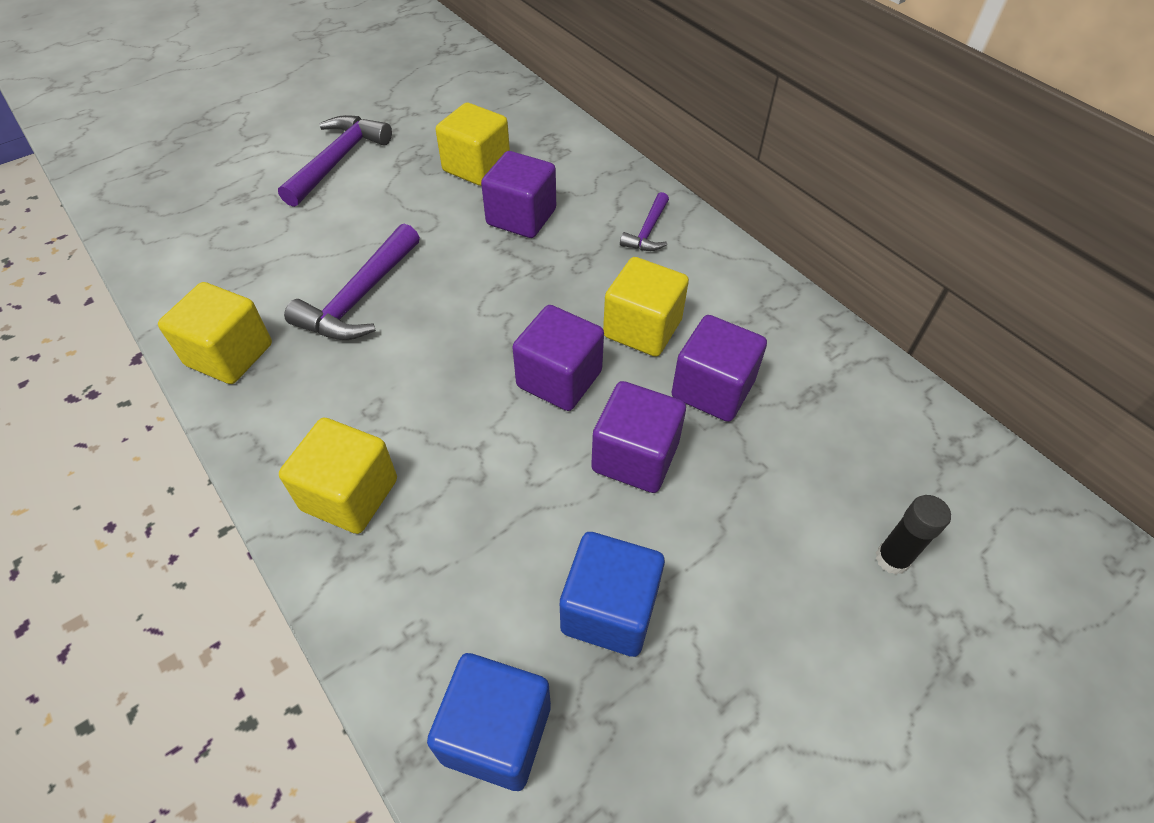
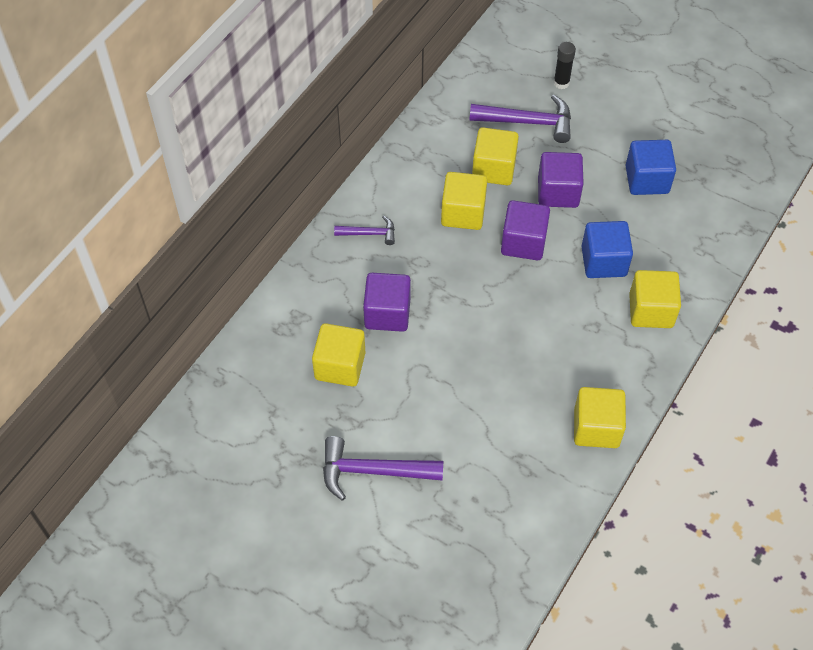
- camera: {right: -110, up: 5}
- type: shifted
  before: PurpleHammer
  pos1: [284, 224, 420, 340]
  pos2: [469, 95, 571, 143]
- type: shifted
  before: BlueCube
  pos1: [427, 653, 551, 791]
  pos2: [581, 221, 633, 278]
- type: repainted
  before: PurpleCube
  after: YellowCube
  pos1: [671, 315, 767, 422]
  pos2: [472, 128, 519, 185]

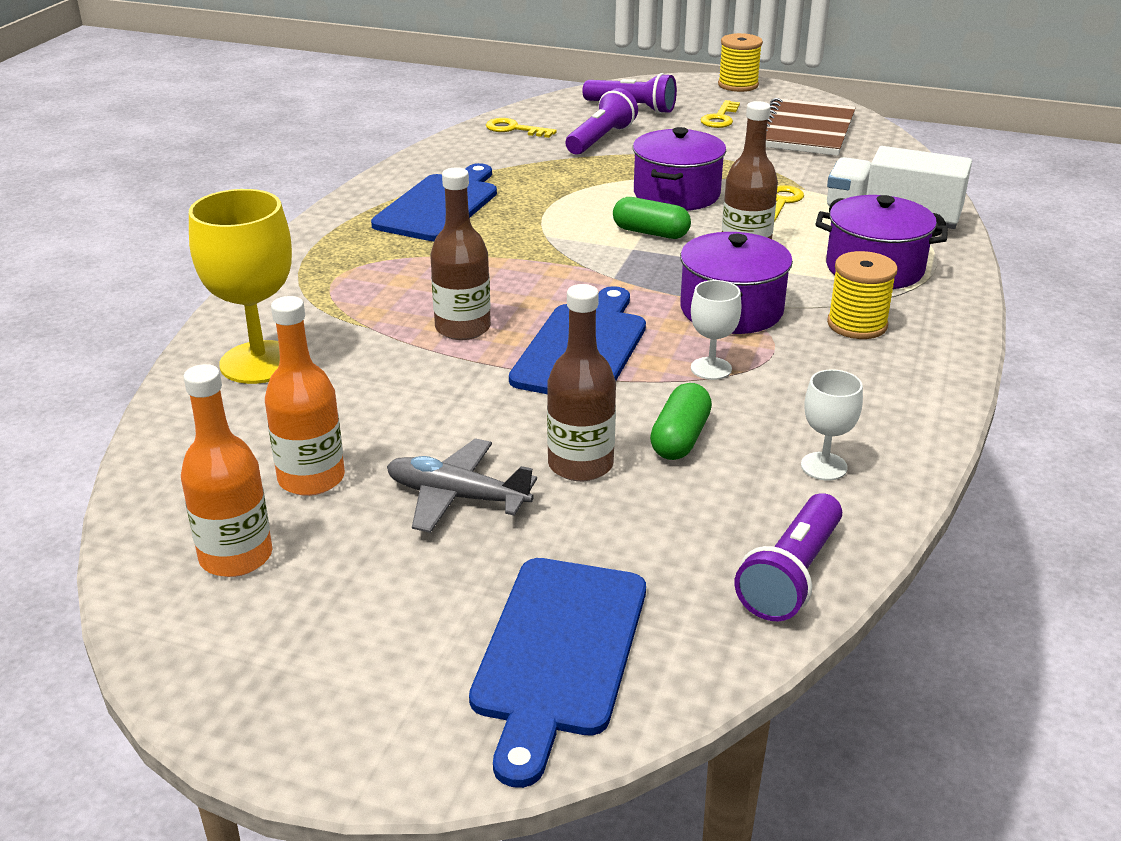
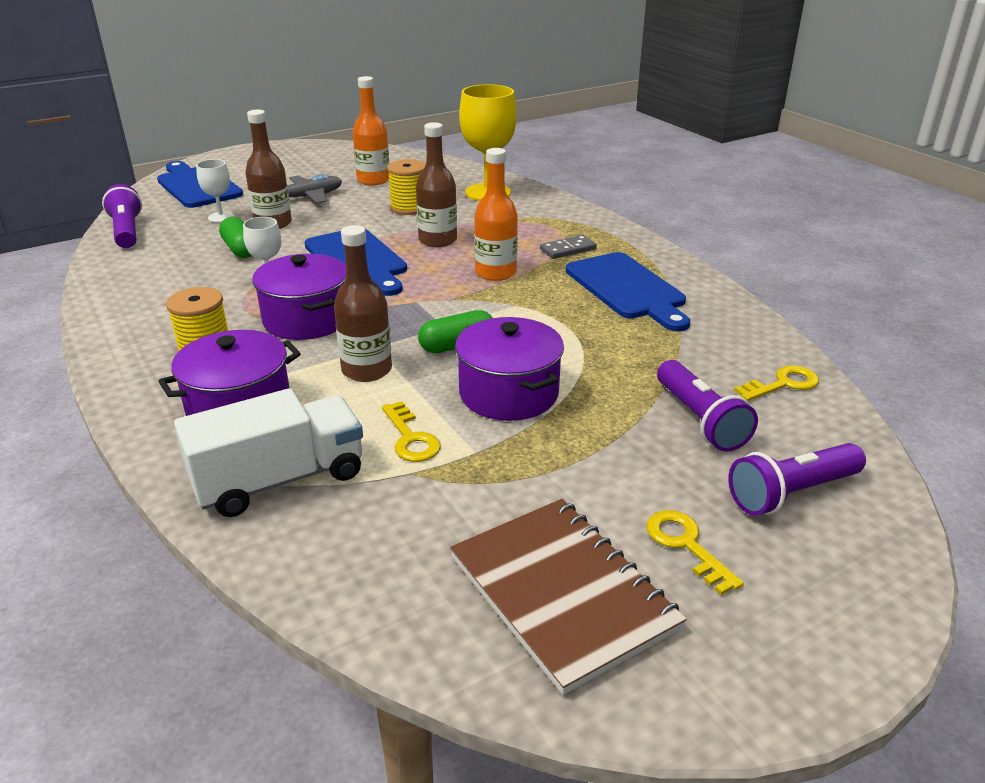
- camera: {right: 130, up: 0}
- type: shifted
  before: OrangeBottle
  pos1: [181, 364, 272, 577]
  pos2: [474, 148, 518, 281]
- type: shifted
  before: YellowSpool
  pos1: [718, 33, 763, 92]
  pos2: [387, 159, 426, 215]
- type: shifted
  before: WhiteGoblet
  pos1: [801, 369, 863, 481]
  pos2: [196, 159, 234, 223]
- type: new
  after: GreyDomino
  pos2: [540, 235, 597, 259]

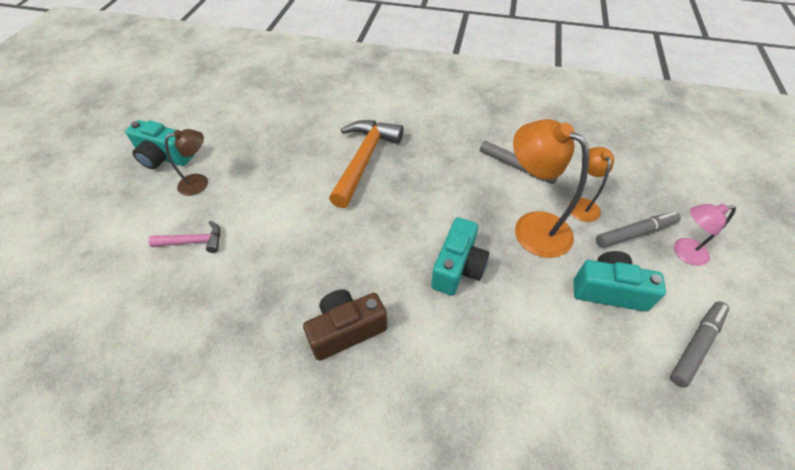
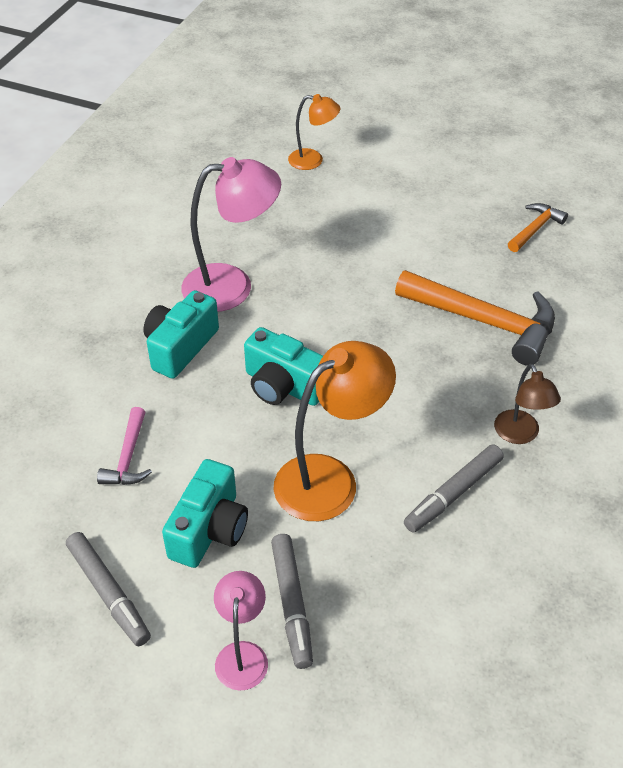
- camera: {right: 100, up: -5}
- type: shifted
  before: TurquoiseCamera
  pos1: [125, 120, 195, 169]
  pos2: [143, 290, 219, 379]
- type: shifted
  before: PinkHammer
  pos1: [149, 221, 220, 253]
  pos2: [97, 407, 152, 485]
- type: shifted
  before: BrownLamp
  pos1: [165, 129, 208, 196]
  pos2: [494, 364, 561, 444]
- type: swapped
  before: BrownCamera
  after: PinkLamp
  pos1: [303, 290, 387, 361]
  pos2: [181, 157, 281, 312]
- type: shifted
  before: OrangeLamp
  pos1: [569, 147, 614, 222]
  pos2: [288, 94, 340, 170]
- type: new
  after: OrangeHammer
  pos2: [508, 203, 568, 252]

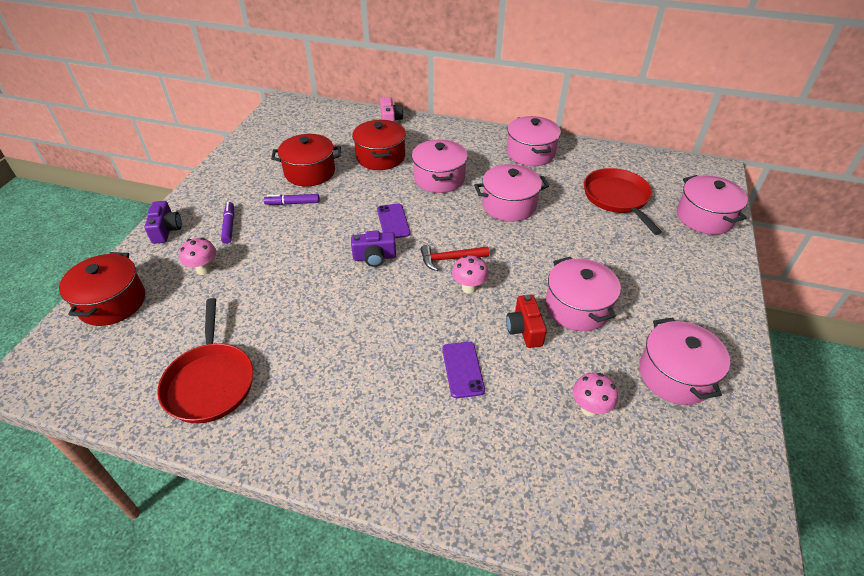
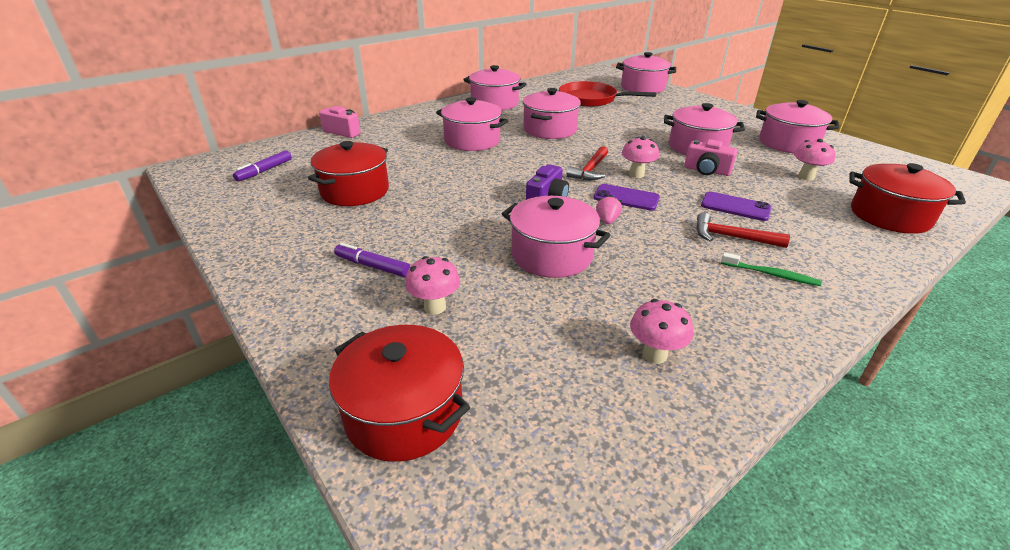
- camera: {right: -55, up: -10}
- type: gone
  before: PurpleCamera
  pos1: [144, 201, 182, 244]
- type: swapped
  before: RedPan
  after: PinkMushroom
  pos1: [157, 298, 253, 423]
  pos2: [630, 299, 693, 364]
- type: shifted
  before: PurpleMarker
  pos1: [264, 194, 320, 205]
  pos2: [233, 150, 292, 181]
- type: shifted
  before: RedPot
  pos1: [352, 120, 406, 170]
  pos2: [849, 163, 966, 234]
- type: shifted
  before: PurplePhone
  pos1: [377, 203, 410, 238]
  pos2: [593, 184, 660, 211]
- type: repainted
  before: RedCamera
  after: PinkCamera
  pos1: [506, 295, 547, 348]
  pos2: [684, 139, 738, 176]
- type: new
  after: PinkPot
  pos2: [502, 196, 610, 278]
- type: new
  after: PinkStrawberry
  pos2: [596, 195, 622, 224]
- type: new
  after: RedHammer
  pos2: [696, 212, 790, 248]
- type: new
  after: GreenToothbrush
  pos2: [721, 252, 822, 286]

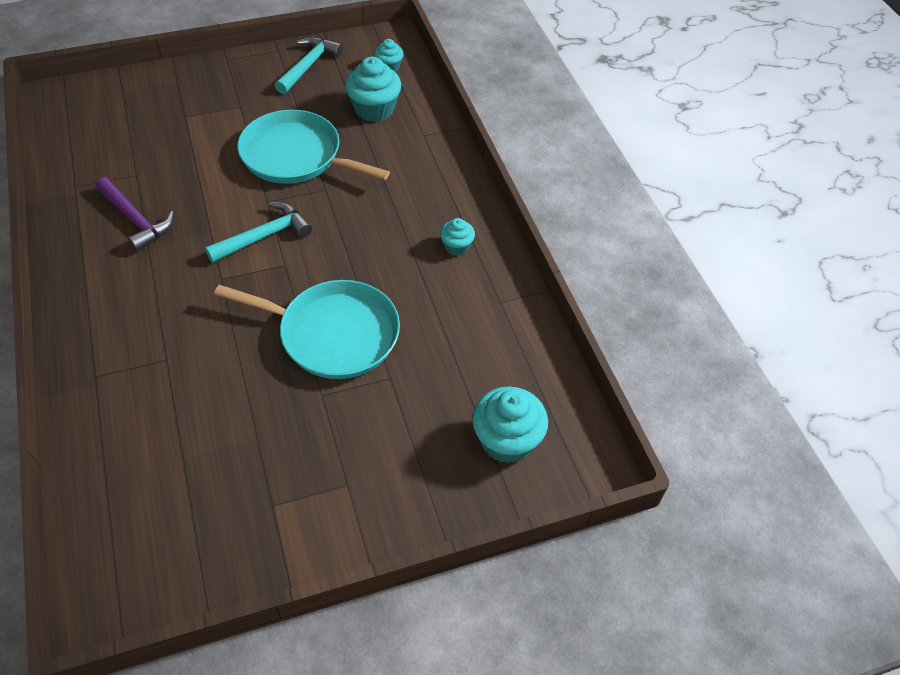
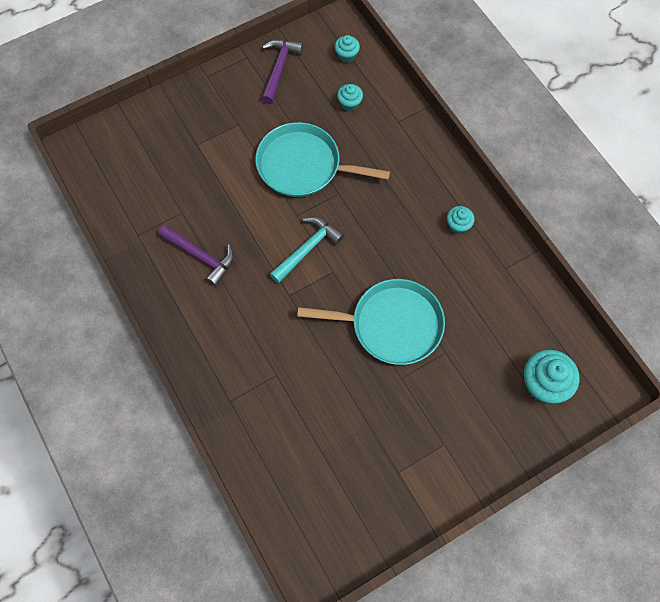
- camera: {right: -10, up: 15}
- type: repainted
  before: TurquoiseHammer
  after: PurpleHammer
  pos1: [275, 37, 343, 94]
  pos2: [261, 39, 303, 104]
- type: scaled
  before: TurquoiseCupcake
  pos1: [345, 57, 401, 122]
  pos2: [337, 84, 363, 111]
  scale: 0.55

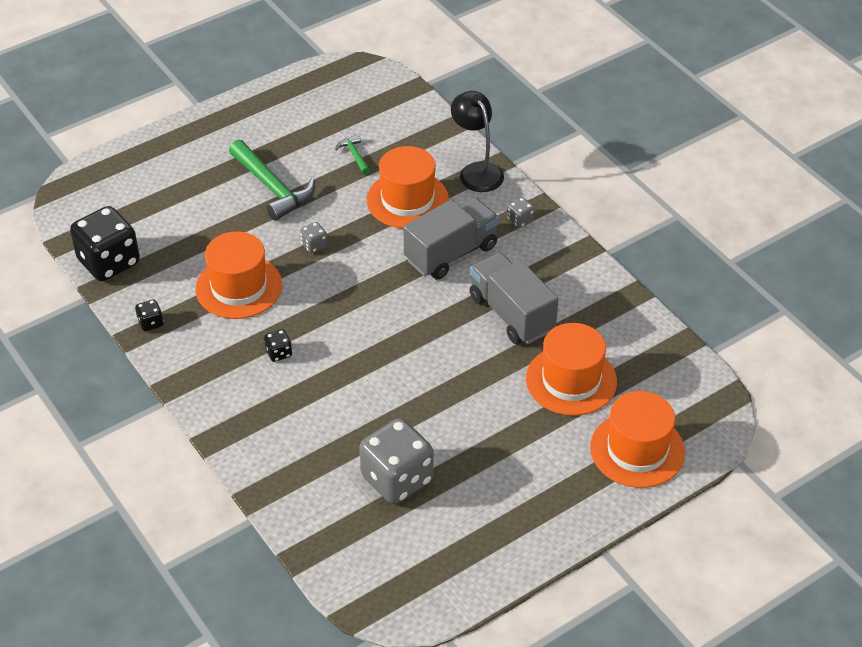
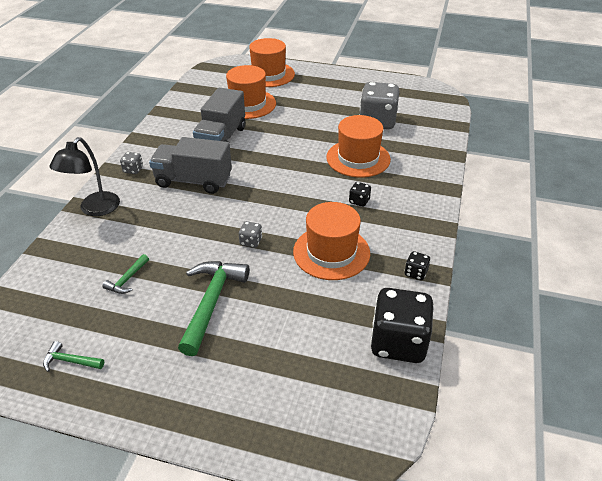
- camera: {right: -130, up: -5}
- type: shifted
  before: OrangeHat
  pos1: [367, 146, 449, 228]
  pos2: [326, 115, 391, 178]
- type: new
  after: GreenHammer
  pos2: [43, 341, 104, 372]

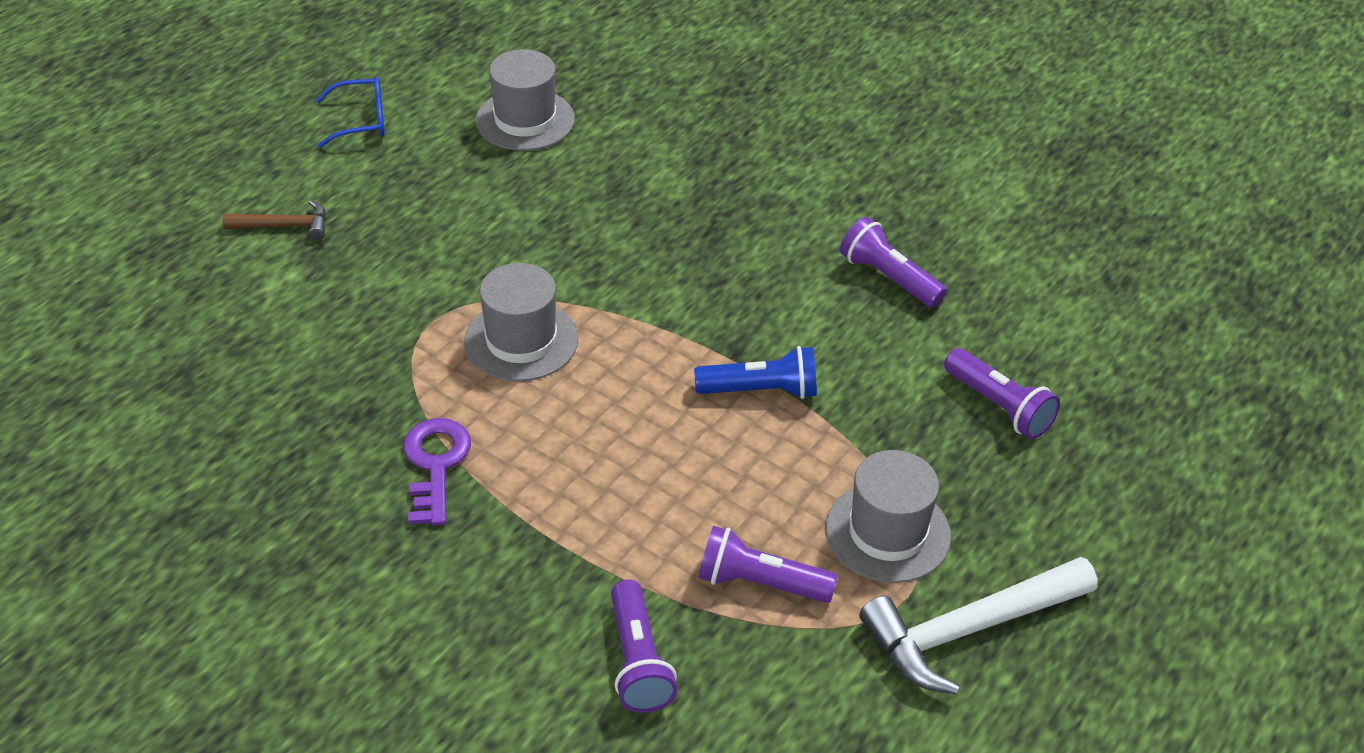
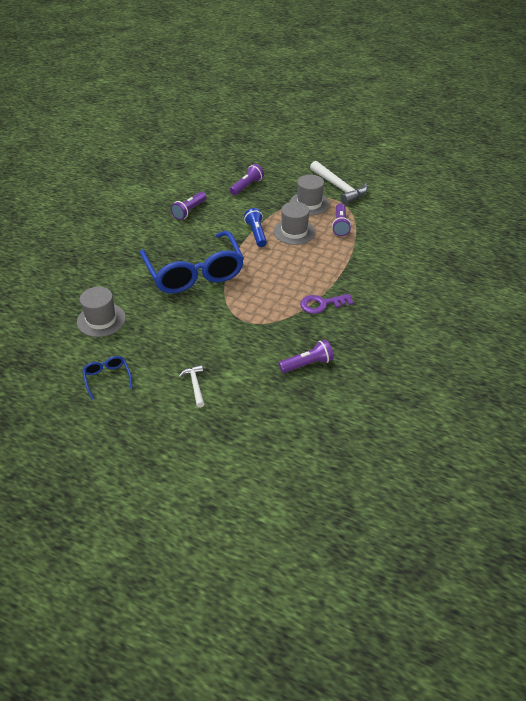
- camera: {right: -100, up: 0}
- type: repainted
  before: BrownHammer
  after: WhiteHammer
  pos1: [223, 200, 326, 240]
  pos2: [179, 365, 205, 408]
- type: shifted
  before: GreyHat
  pos1: [464, 263, 578, 381]
  pos2: [273, 202, 316, 245]
- type: shifted
  before: PurpleFlashlight
  pos1: [611, 579, 677, 713]
  pos2: [279, 340, 334, 373]
- type: new
  after: BlueGlasses
  pos2: [140, 231, 244, 294]

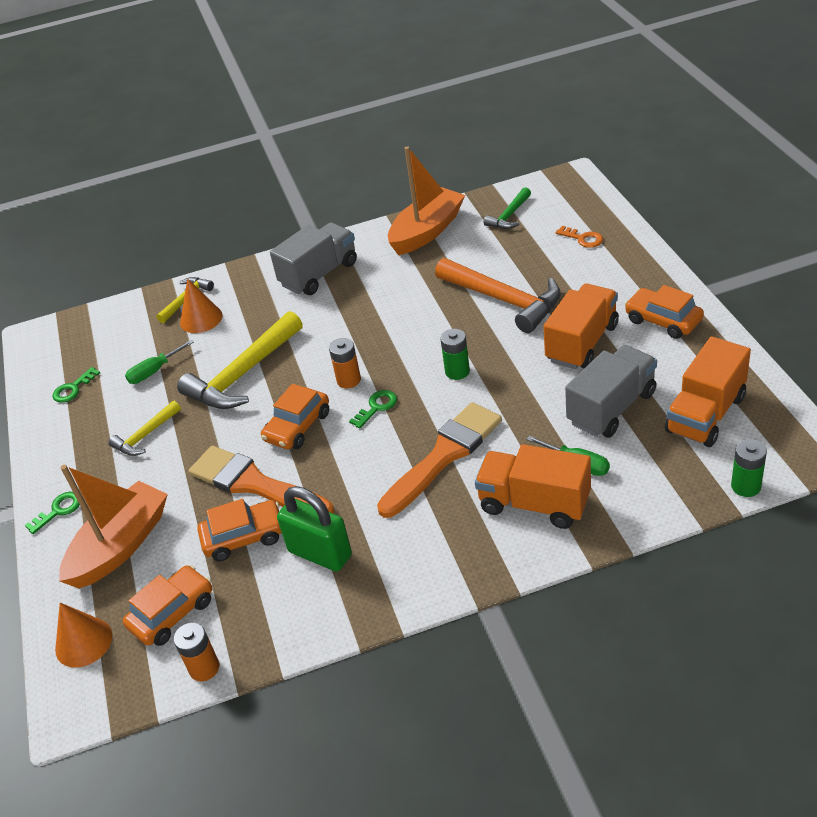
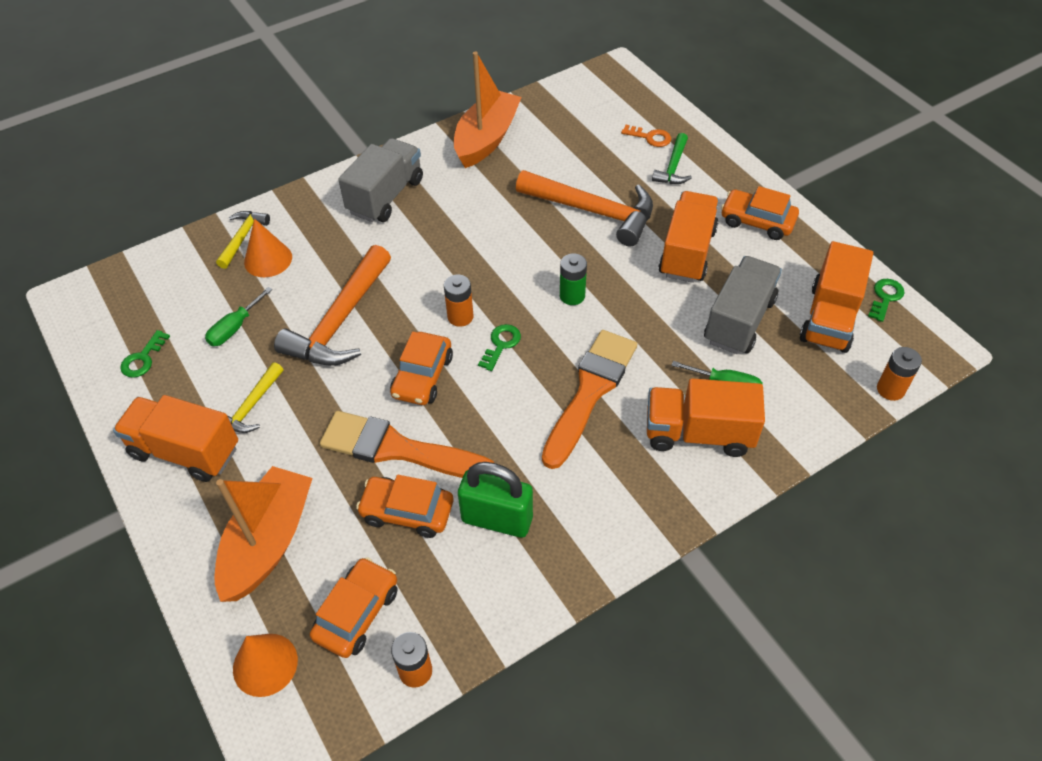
- camera: {right: -20, up: 10}
- type: shifted
  before: GreenKey
  pos1: [25, 492, 80, 534]
  pos2: [868, 279, 905, 322]
- type: repainted
  before: YellowHammer
  after: OrangeHammer
  pos1: [177, 311, 303, 409]
  pos2: [274, 245, 391, 366]
- type: rotated
  before: OrangeCar
  pos1: [197, 499, 282, 561]
  pos2: [356, 475, 453, 538]
  turn: -135
- type: shifted
  before: GreenHammer
  pos1: [484, 187, 531, 229]
  pos2: [652, 133, 692, 184]
- type: repainted
  before: GreenBattery
  after: OrangeBattery
  pos1: [731, 439, 767, 497]
  pos2: [877, 347, 922, 401]
- type: new
  after: OrangeTruck
  pos2: [113, 395, 238, 482]

